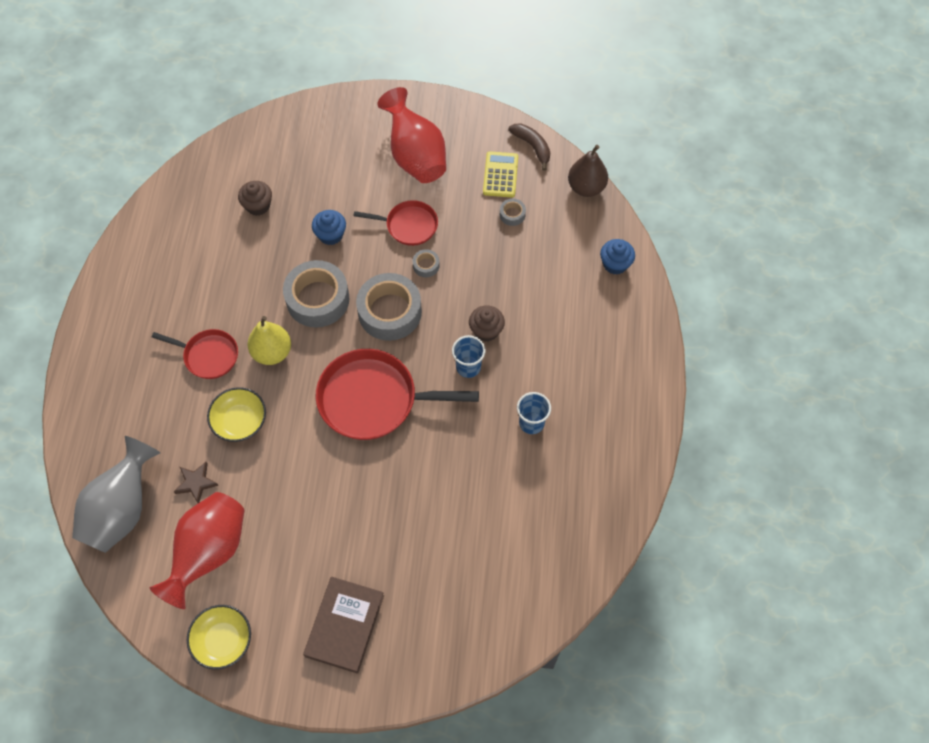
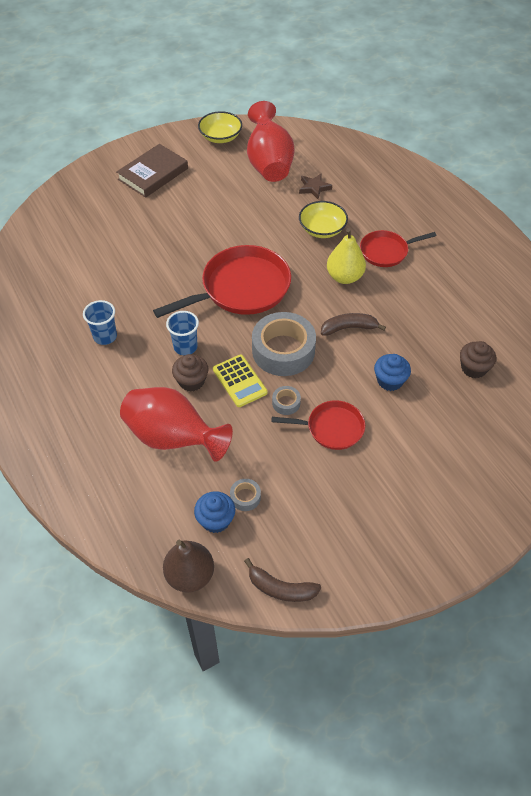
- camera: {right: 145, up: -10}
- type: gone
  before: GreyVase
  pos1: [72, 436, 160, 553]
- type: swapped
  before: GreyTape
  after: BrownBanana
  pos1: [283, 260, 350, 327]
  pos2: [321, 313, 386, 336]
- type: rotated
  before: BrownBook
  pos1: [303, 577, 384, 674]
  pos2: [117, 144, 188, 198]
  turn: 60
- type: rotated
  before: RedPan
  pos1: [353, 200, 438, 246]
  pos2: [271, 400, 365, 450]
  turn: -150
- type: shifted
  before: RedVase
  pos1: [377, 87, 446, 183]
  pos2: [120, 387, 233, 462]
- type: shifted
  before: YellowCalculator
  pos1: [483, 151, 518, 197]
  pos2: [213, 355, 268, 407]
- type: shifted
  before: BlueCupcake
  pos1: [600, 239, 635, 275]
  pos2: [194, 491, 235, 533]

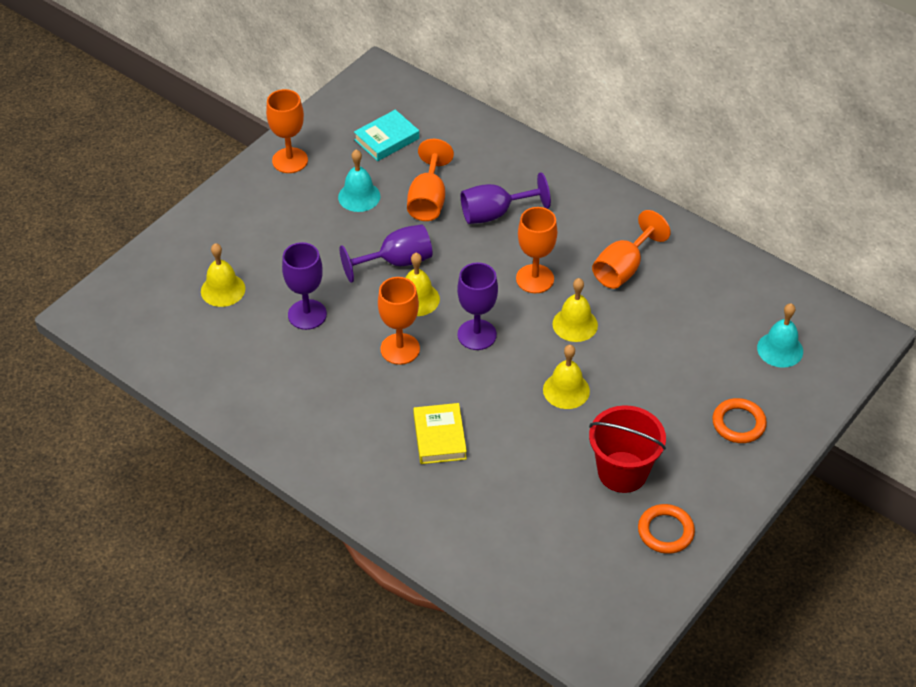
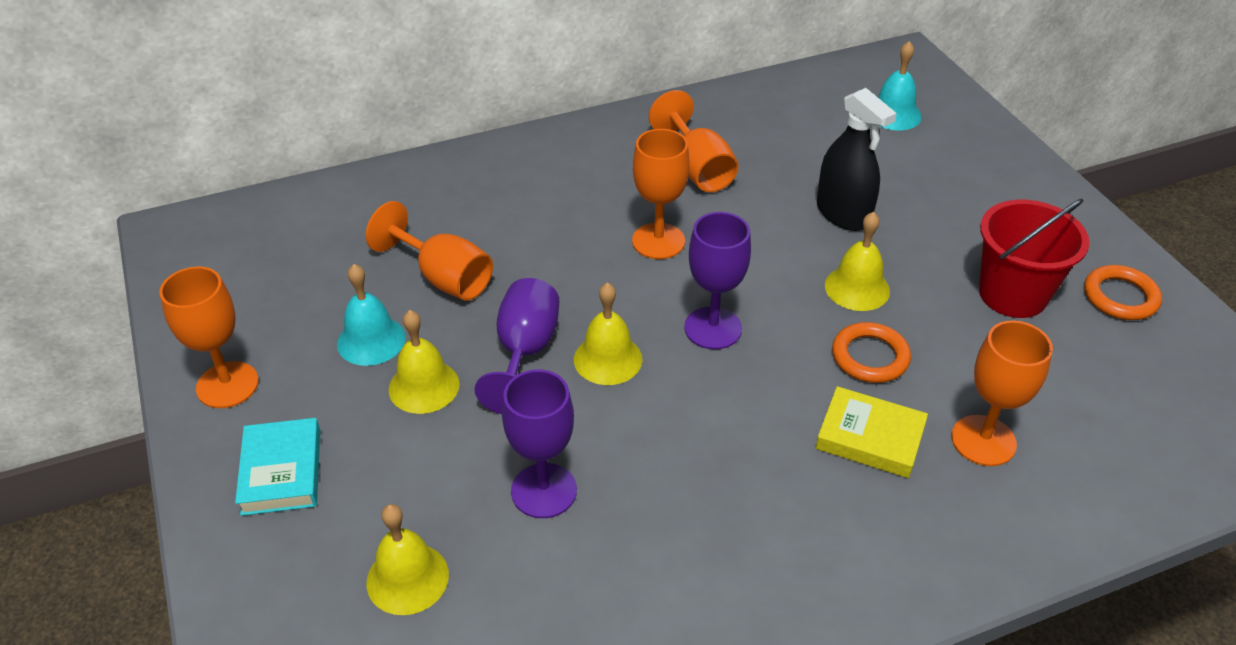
- camera: {right: -60, up: -5}
- type: shifted
  before: TurquoiseBook
  pos1: [354, 110, 419, 161]
  pos2: [235, 418, 320, 516]
- type: shifted
  before: OrangeGoblet
  pos1: [378, 277, 420, 365]
  pos2: [951, 321, 1053, 466]
- type: gone
  before: PurpleGoblet
  pos1: [461, 173, 551, 224]
- type: shifted
  before: YellowBell
  pos1: [553, 278, 598, 342]
  pos2: [389, 310, 460, 414]
- type: shifted
  before: OrangeRing
  pos1: [712, 398, 767, 443]
  pos2: [832, 322, 911, 383]
- type: new
  after: BlackSprayBottle
  pos2: [817, 88, 897, 231]

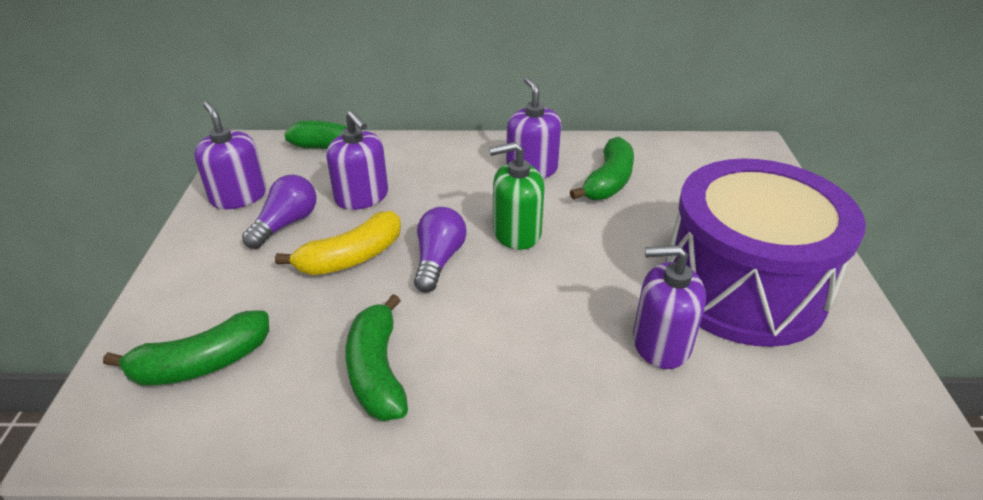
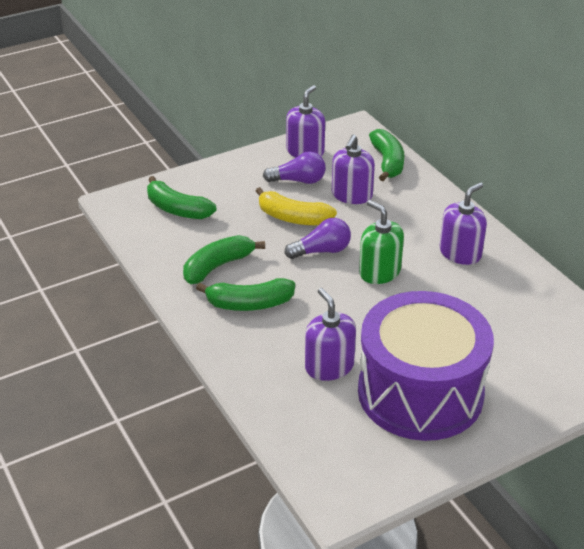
- camera: {right: 60, up: 0}
- type: shifted
  before: GreenBanana
  pos1: [570, 137, 634, 200]
  pos2: [196, 278, 295, 311]

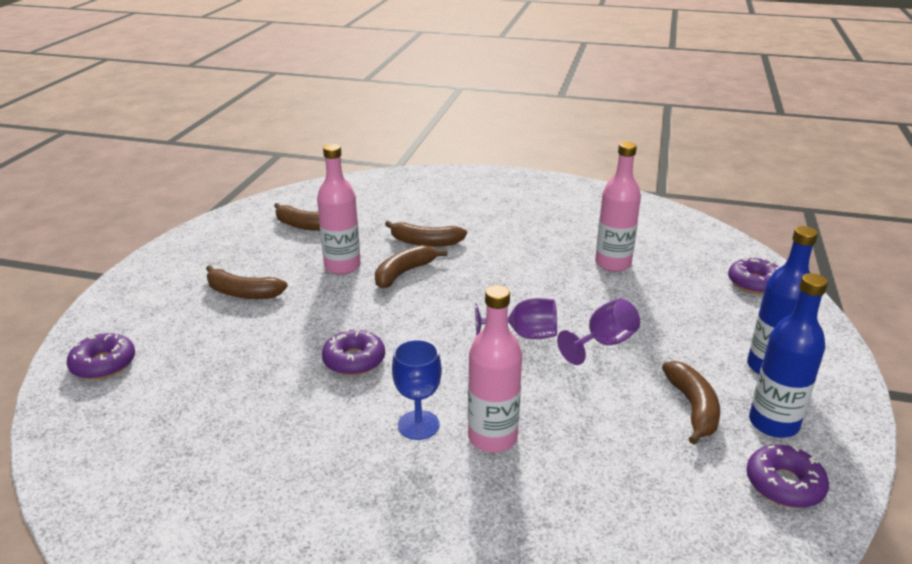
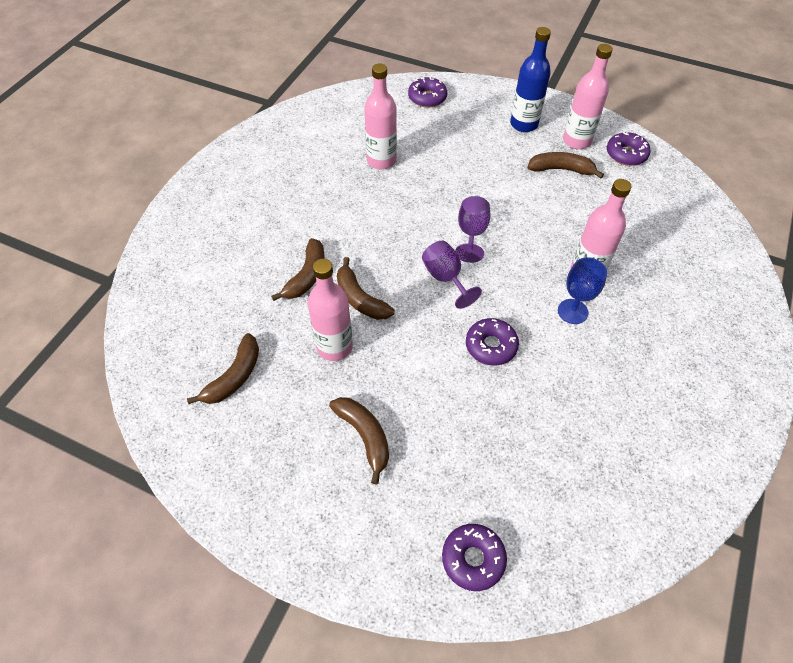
- camera: {right: -80, up: 25}
- type: rotated
  before: BrownBanana
  pos1: [206, 265, 288, 299]
  pos2: [329, 397, 389, 484]
  turn: -60
- type: shifted
  before: PurpleGoblet
  pos1: [557, 299, 640, 365]
  pos2: [422, 241, 482, 309]
- type: repainted
  before: BlueBottle
  after: PinkBottle
  pos1: [749, 273, 828, 438]
  pos2: [563, 44, 613, 149]

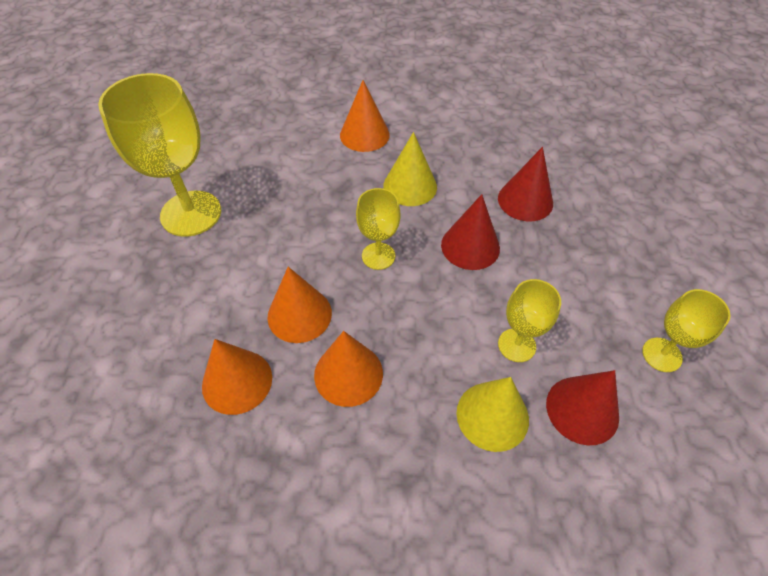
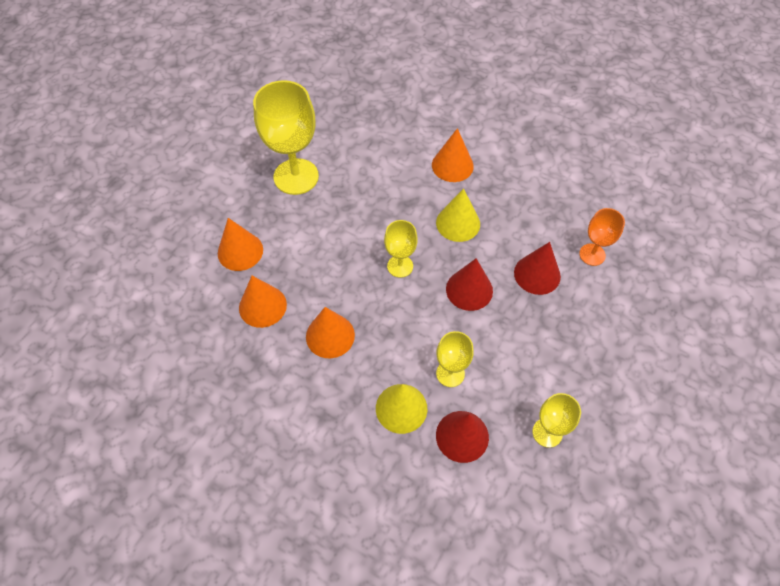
- camera: {right: 30, up: 5}
- type: shifted
  before: OrangeCone
  pos1: [267, 267, 332, 343]
  pos2: [218, 218, 263, 271]
- type: new
  after: OrangeGoblet
  pos2: [579, 208, 625, 266]

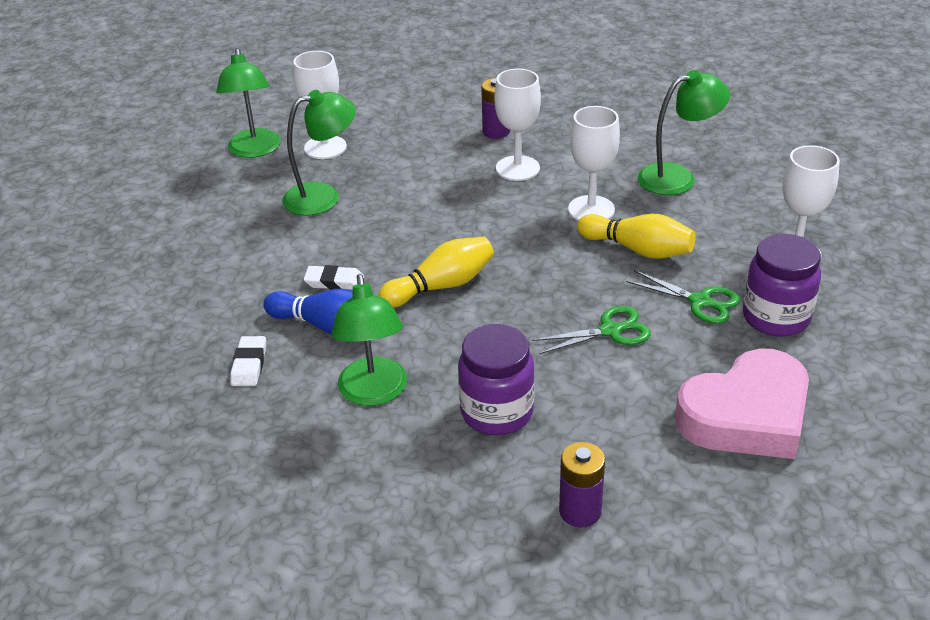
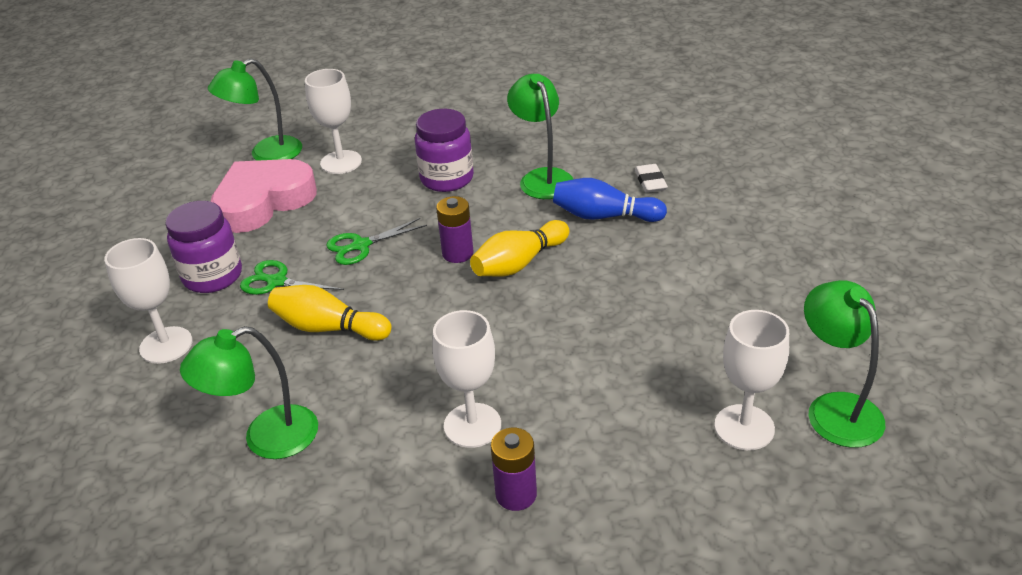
- camera: {right: 170, up: 0}
- type: shifted
  before: GreenLamp
  pos1: [282, 90, 356, 216]
  pos2: [208, 58, 302, 161]
- type: gone
  before: WhiteEraser
  pos1: [304, 265, 364, 290]
- type: shifted
  before: PurpleBattery
  pos1: [559, 442, 605, 528]
  pos2: [436, 196, 473, 263]
- type: shifted
  before: WhiteGoblet
  pos1: [568, 106, 620, 221]
  pos2: [305, 69, 362, 174]

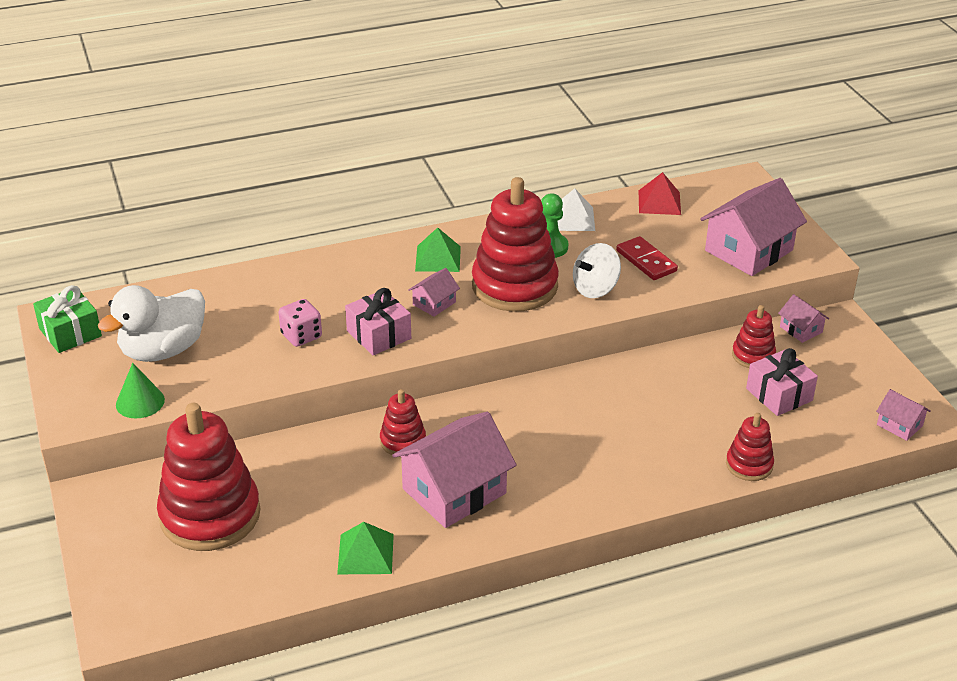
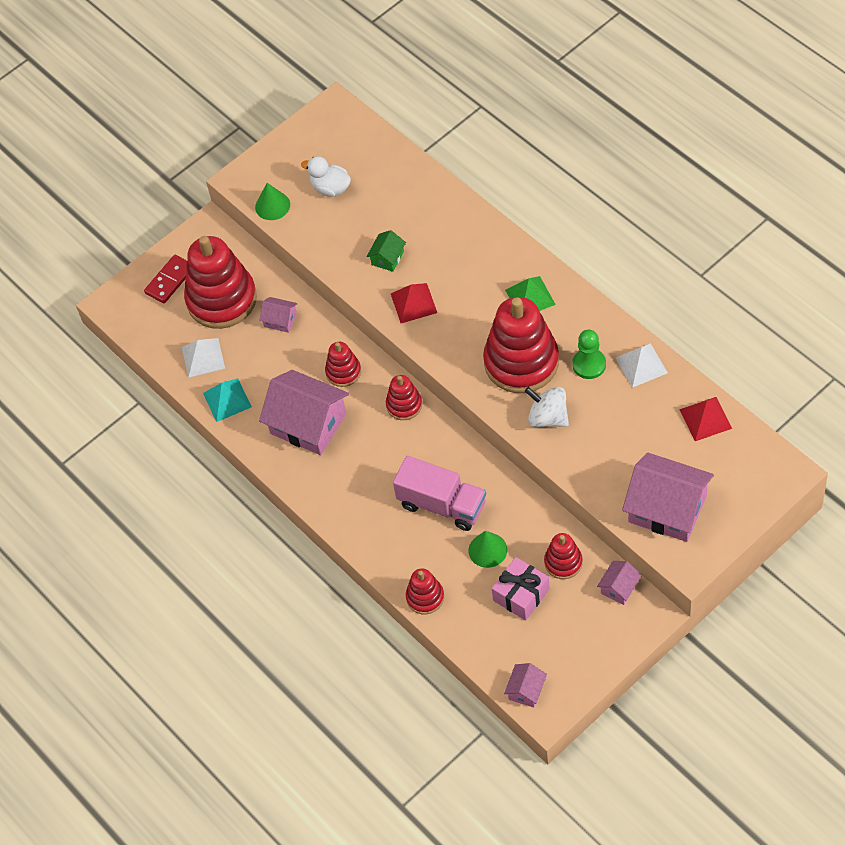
- camera: {right: 75, up: 20}
- type: gone
  before: GreenGift
  pos1: [33, 285, 102, 353]
- type: scaled
  before: WhiteDuck
  pos1: [98, 285, 205, 362]
  pos2: [301, 156, 351, 197]
  scale: 0.61
- type: swapped
  before: PinkDice
  after: GreenHouse
  pos1: [278, 299, 322, 347]
  pos2: [367, 230, 406, 272]
- type: repainted
  before: GreenPyramid
  after: TurquoisePyramid
  pos1: [337, 522, 394, 574]
  pos2: [203, 378, 252, 422]
- type: swapped
  before: PinkGift
  after: RedPyramid
  pos1: [345, 288, 411, 355]
  pos2: [391, 283, 437, 323]
- type: shifted
  before: PinkHouse
  pos1: [408, 268, 460, 317]
  pos2: [259, 297, 298, 333]
- type: shifted
  before: RedDomino
  pos1: [616, 236, 678, 280]
  pos2: [144, 255, 187, 303]
- type: new
  after: WhitePyramid
  pos2: [182, 338, 225, 378]
- type: new
  after: RedStackingToy
  pos2: [386, 375, 422, 420]
- type: new
  after: PinkTruck
  pos2: [393, 456, 486, 531]
- type: new
  after: GreenCone
  pos2: [469, 531, 507, 568]

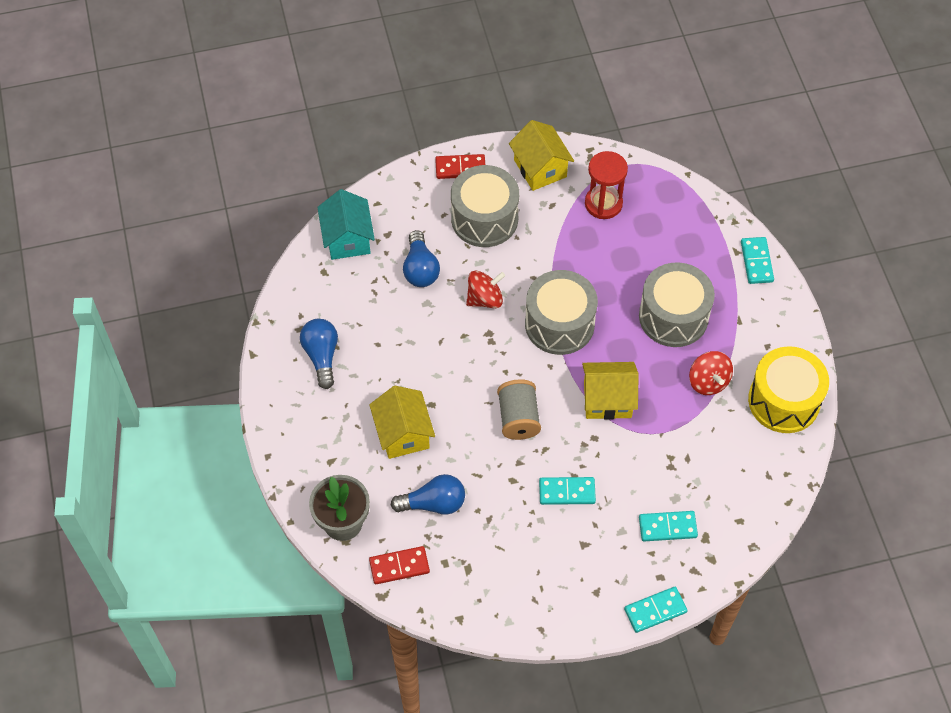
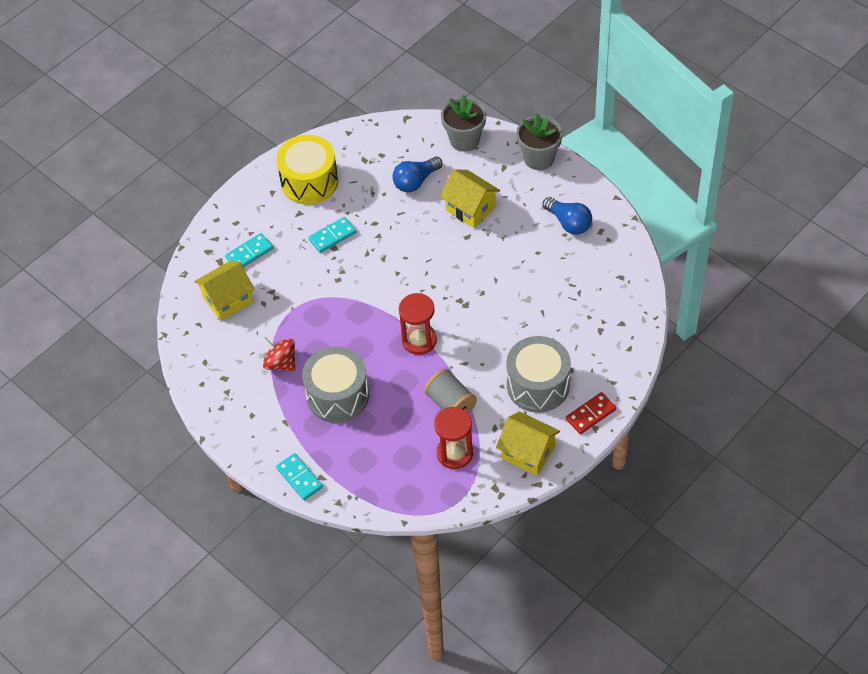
- camera: {right: 150, up: -5}
- type: gone
  before: TurquoiseHouse
  pos1: [317, 189, 375, 260]
- type: gone
  before: RedDomino
  pos1: [369, 546, 430, 584]
- type: gone
  before: BlueLightBulb
  pos1: [403, 230, 440, 287]
- type: gone
  before: RedSpinningTop
  pos1: [466, 271, 505, 308]
- type: shifted
  before: GreySpool
  pos1: [497, 379, 541, 440]
  pos2: [424, 369, 477, 414]
- type: swapped
  before: GreyDrum
  after: RedHourglass
  pos1: [525, 270, 598, 355]
  pos2: [399, 293, 437, 355]
- type: shifted
  before: YellowHouse
  pos1: [582, 362, 639, 420]
  pos2: [194, 260, 255, 321]
- type: gone
  before: TurquoiseDomino
  pos1: [624, 587, 688, 633]
- type: shifted
  before: YellowDrum
  pos1: [748, 346, 829, 433]
  pos2: [276, 135, 338, 205]
- type: new
  after: GreyFlowerPot
  pos2: [516, 114, 563, 170]

